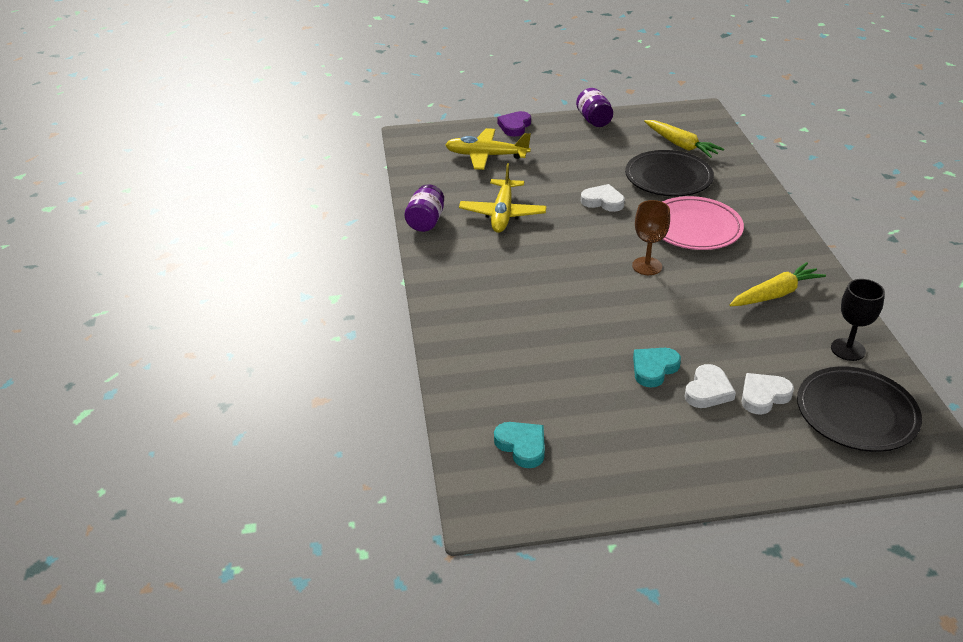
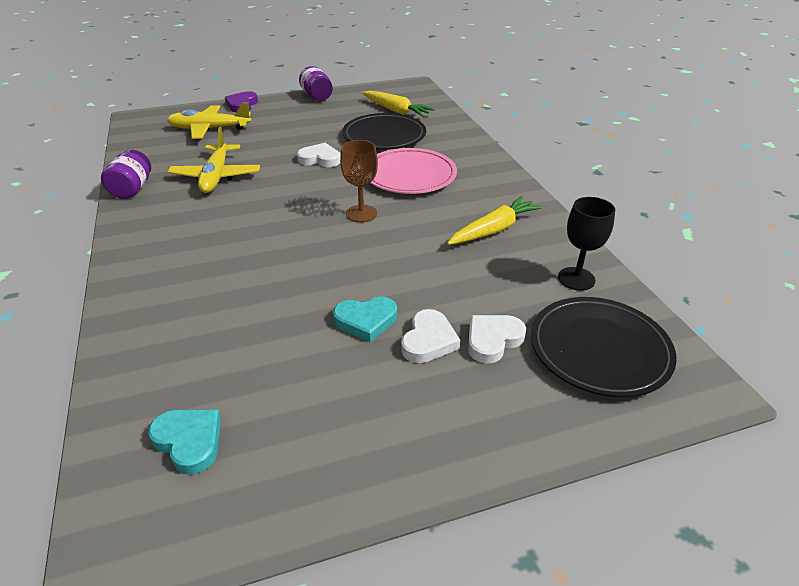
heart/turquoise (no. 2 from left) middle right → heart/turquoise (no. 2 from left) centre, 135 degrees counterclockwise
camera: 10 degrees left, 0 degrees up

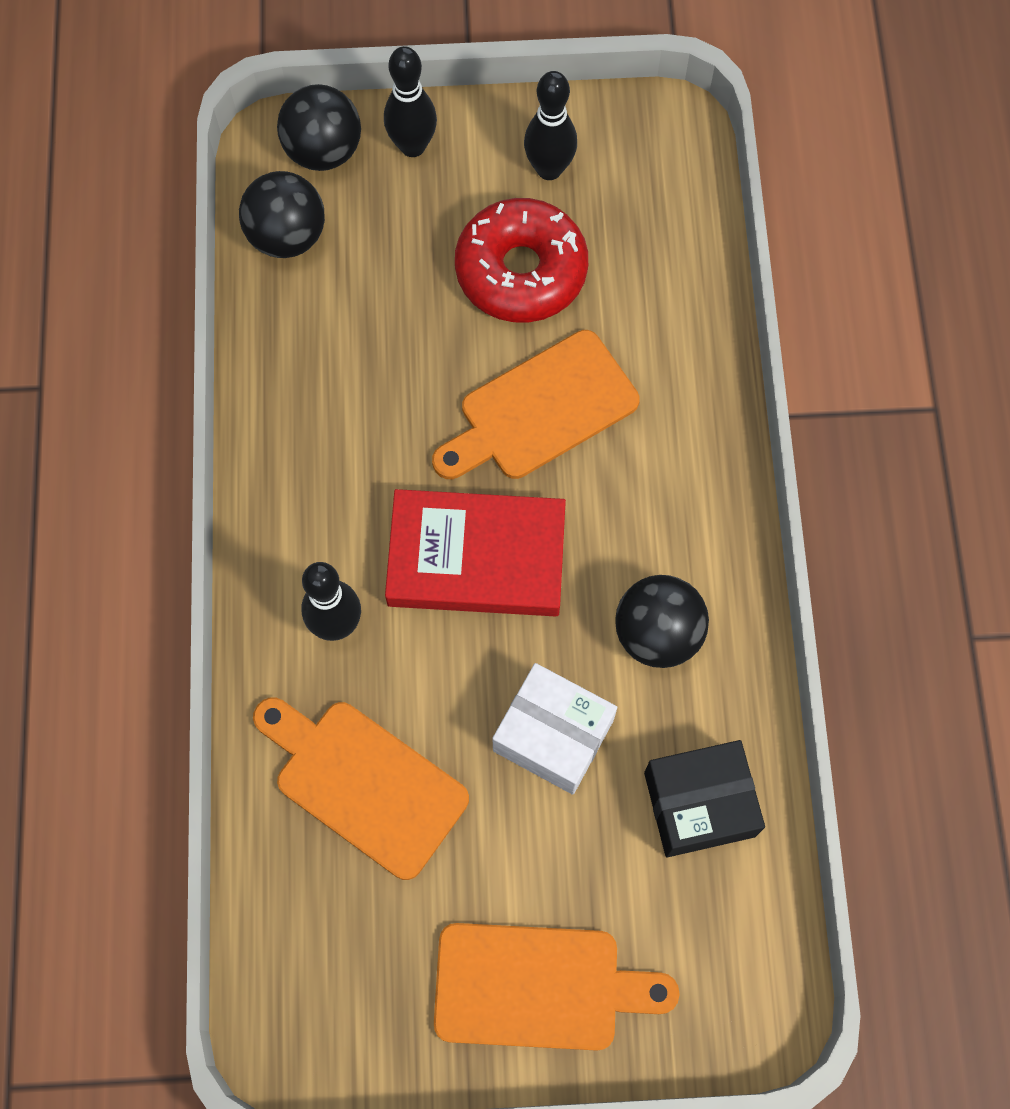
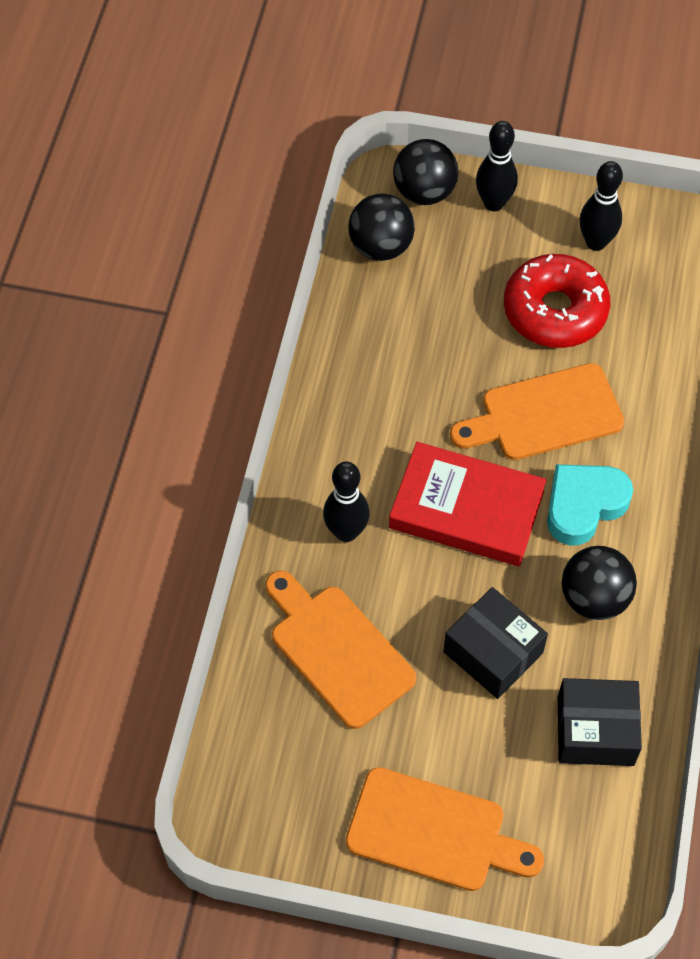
box/white centre → box/black (no. 1 from left) bottom right
- → heart/turquoise middle right
camera: 15 degrees right, 10 degrees down

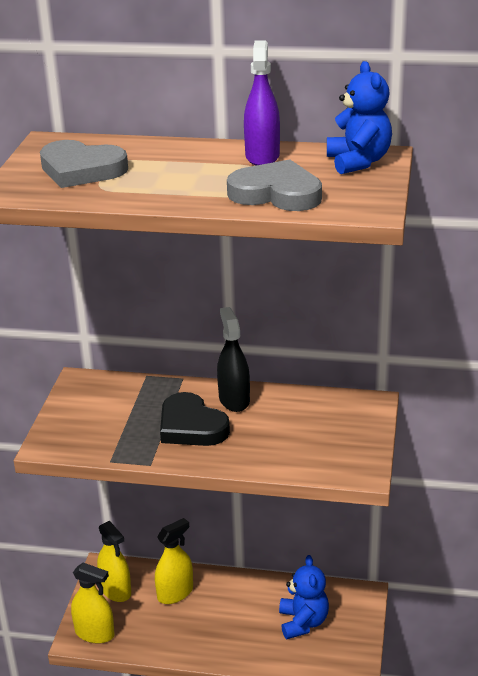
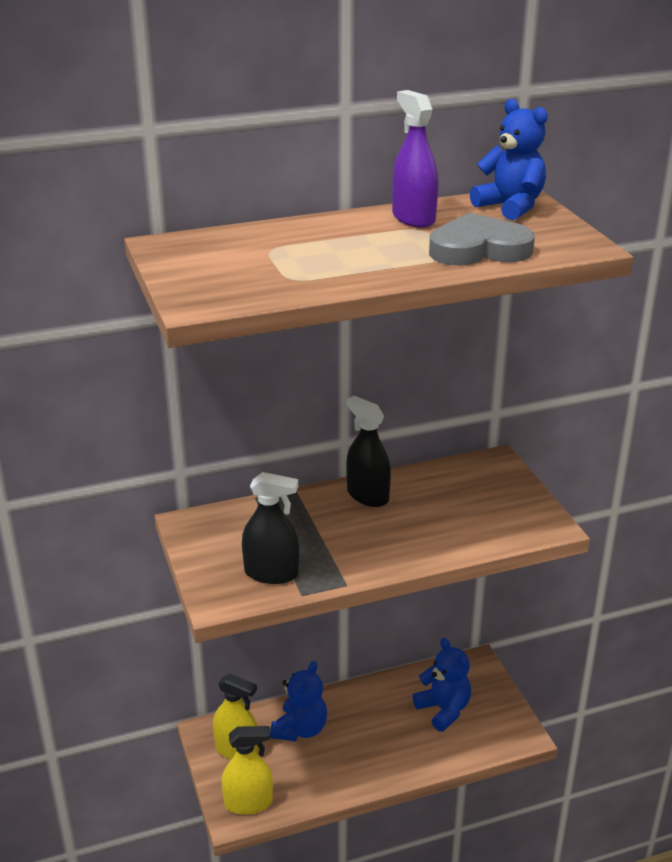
heart/grey (no. 1 from left) top left → -
spray bottle/yellow (no. 3 from left) bottom centre → teddy bear/blue (no. 1 from left) bottom centre
heart/black centre → -
- → spray bottle/black (no. 1 from left) centre
camera: 30 degrees left, 0 degrees up

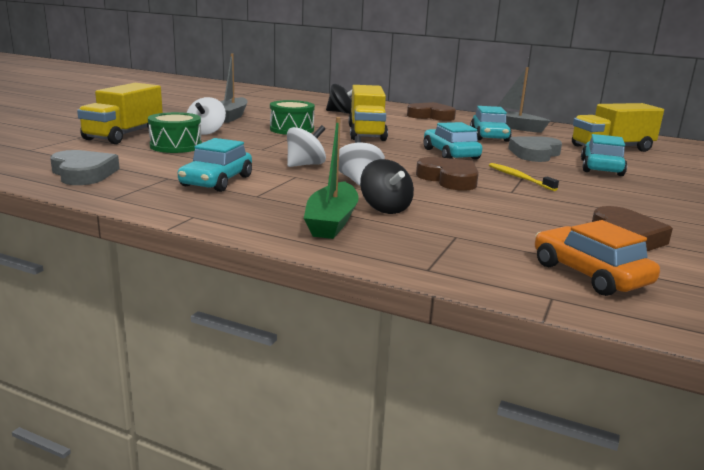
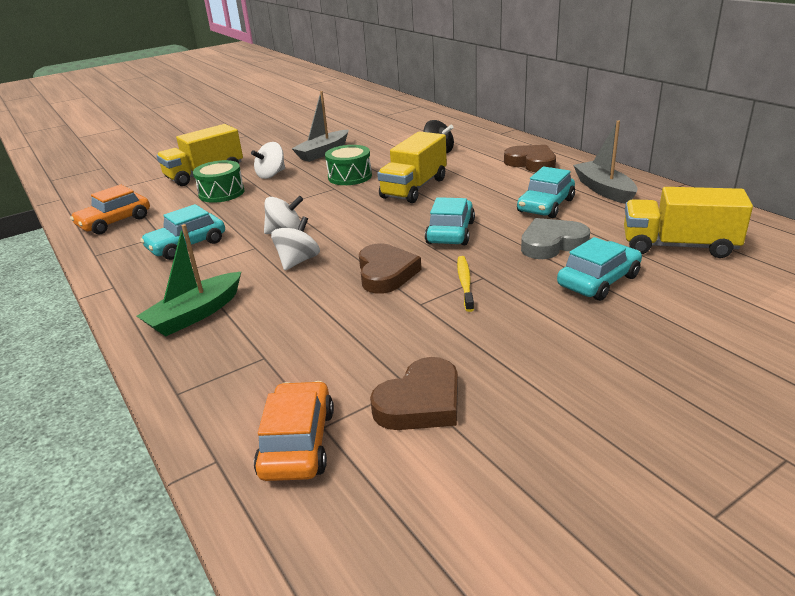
heart/grey (no. 1 from left) middle left → car/orange (no. 1 from left) middle left
spinning top/black (no. 2 from left) centre → -
camera: 35 degrees right, 10 degrees up

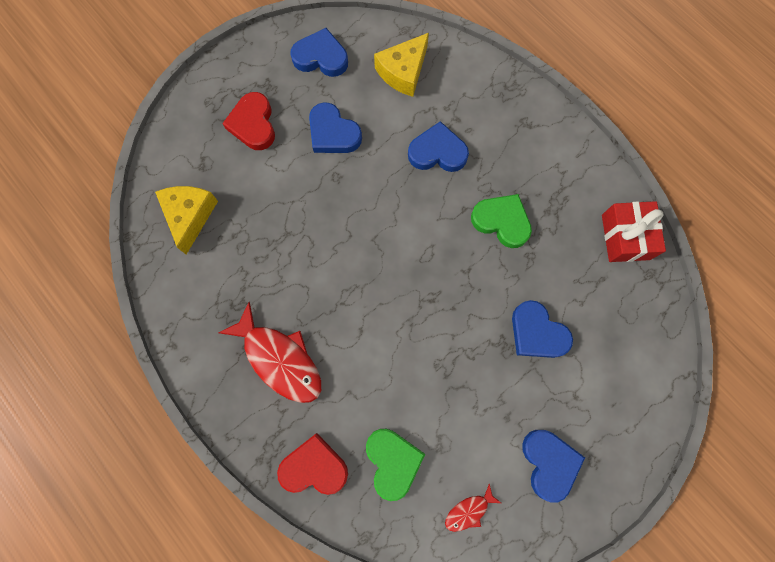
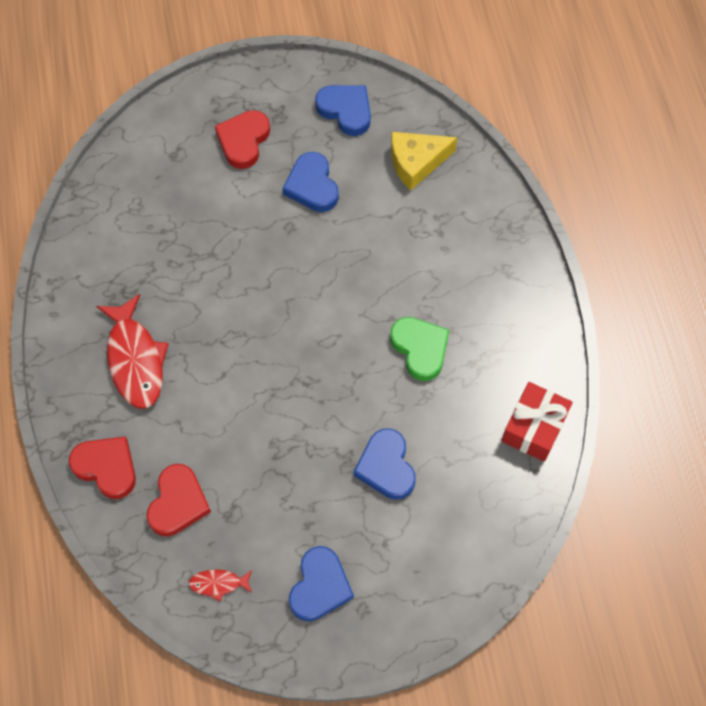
cheese/yellow (no. 1 from left) middle left → -
heart/green (no. 1 from left) bottom centre → heart/red (no. 2 from left) bottom left
heart/blue (no. 3 from left) top centre → -
camera: 30 degrees right, 10 degrees down

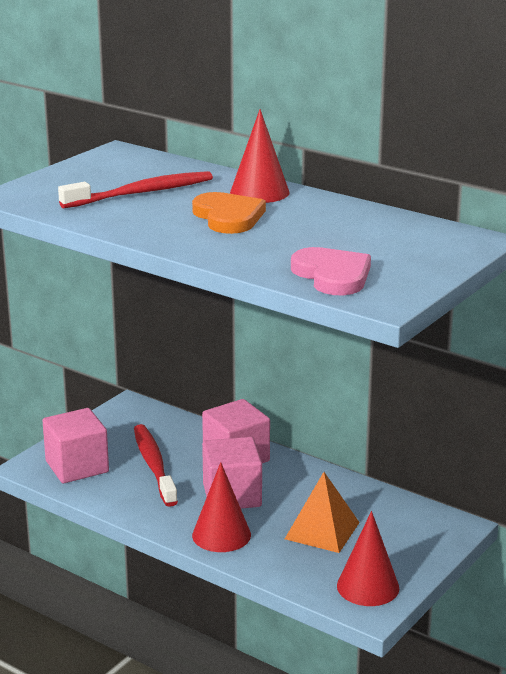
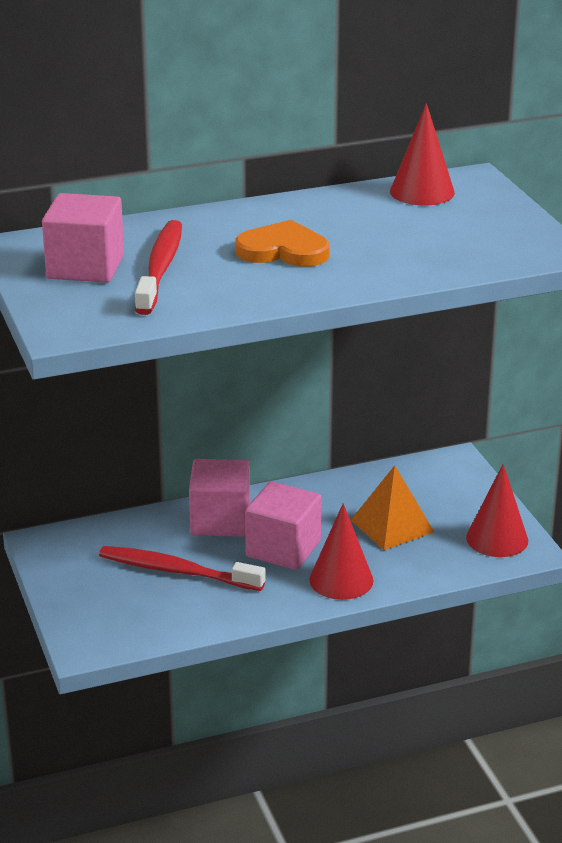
cube/pink (no. 1 from left) middle left → cube/pink (no. 1 from left) top left, shifted
cone/red (no. 2 from left) top centre → cone/red (no. 2 from left) top right, shifted
heart/pink centre → -
camera: 55 degrees left, 5 degrees up

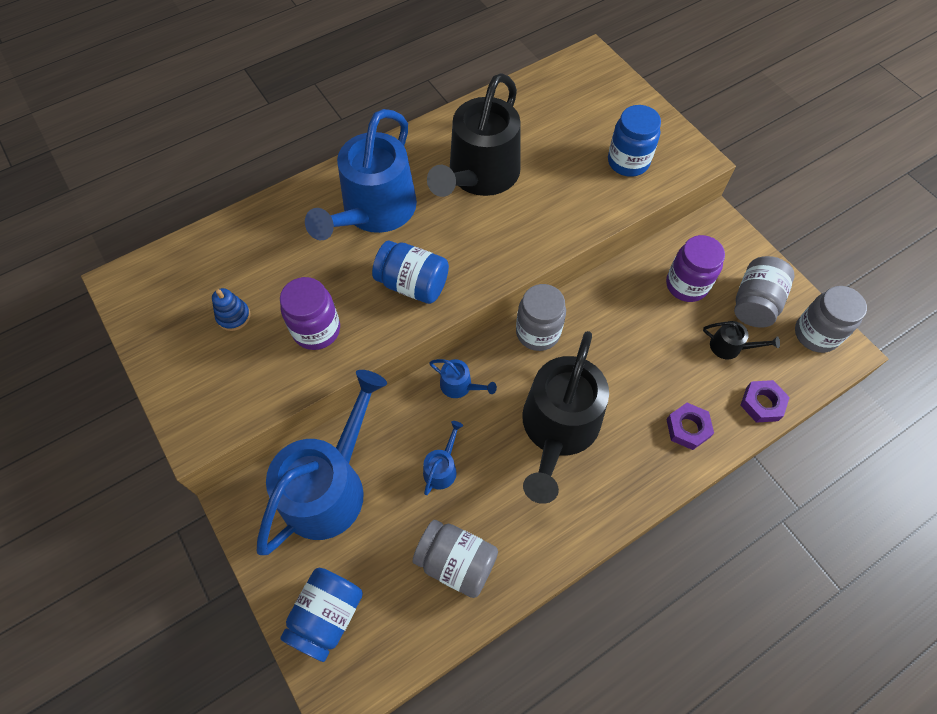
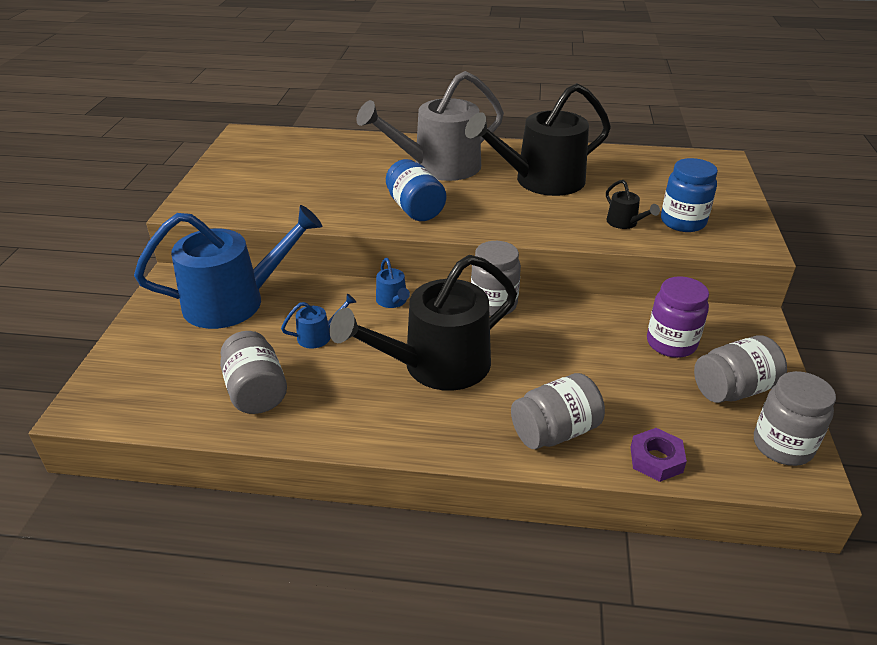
stacking toy/blue middle left → -
jar/purple (no. 1 from left) middle left → -
jar/blue (no. 1 from left) bottom centre → -
watering can/blue (no. 2 from left) top centre → watering can/grey top centre
nut/purple (no. 1 from left) middle right → jar/grey (no. 3 from left) centre
watering can/black (no. 3 from left) middle right → watering can/black (no. 3 from left) top right, shifted
camera: 40 degrees right, 25 degrees down

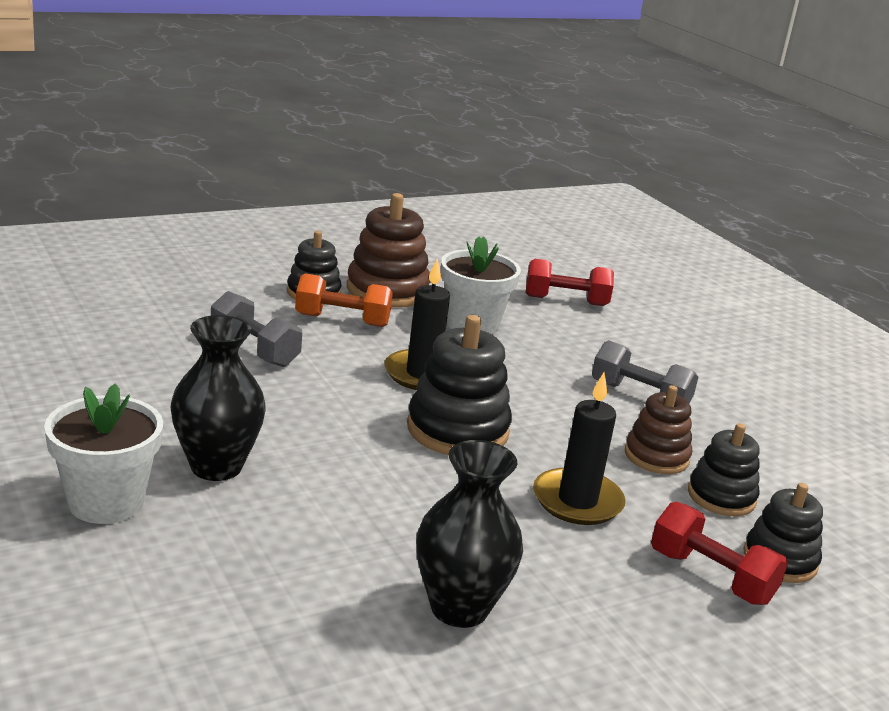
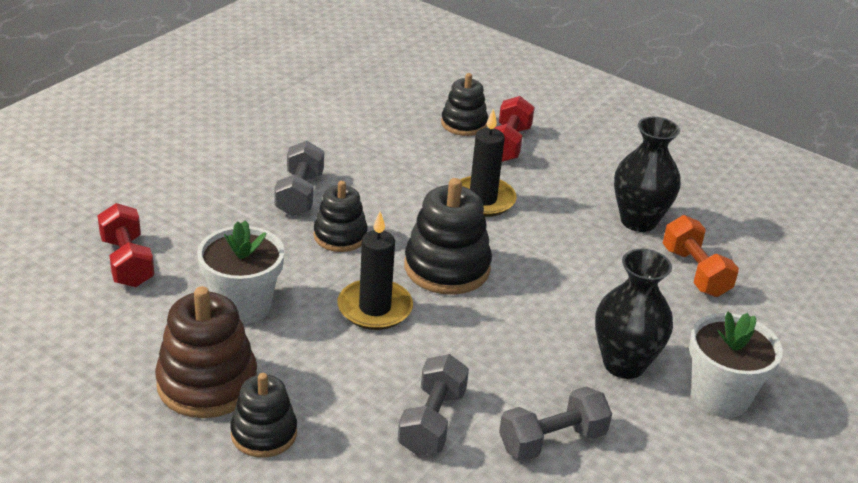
dumbbell/orange centre → dumbbell/orange middle right, shifted
stacking toy/brown (no. 2 from left) middle right → -
stacking toy/black (no. 3 from left in the first image) middle right → stacking toy/black (no. 2 from left) centre, shifted
- → dumbbell/grey (no. 3 from left) bottom centre
camera: 115 degrees left, 10 degrees up

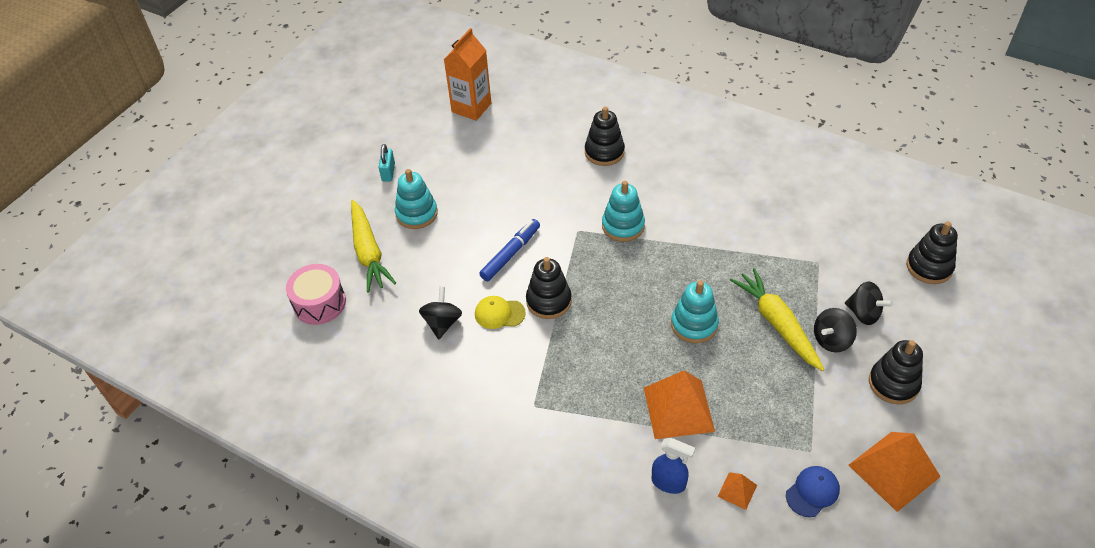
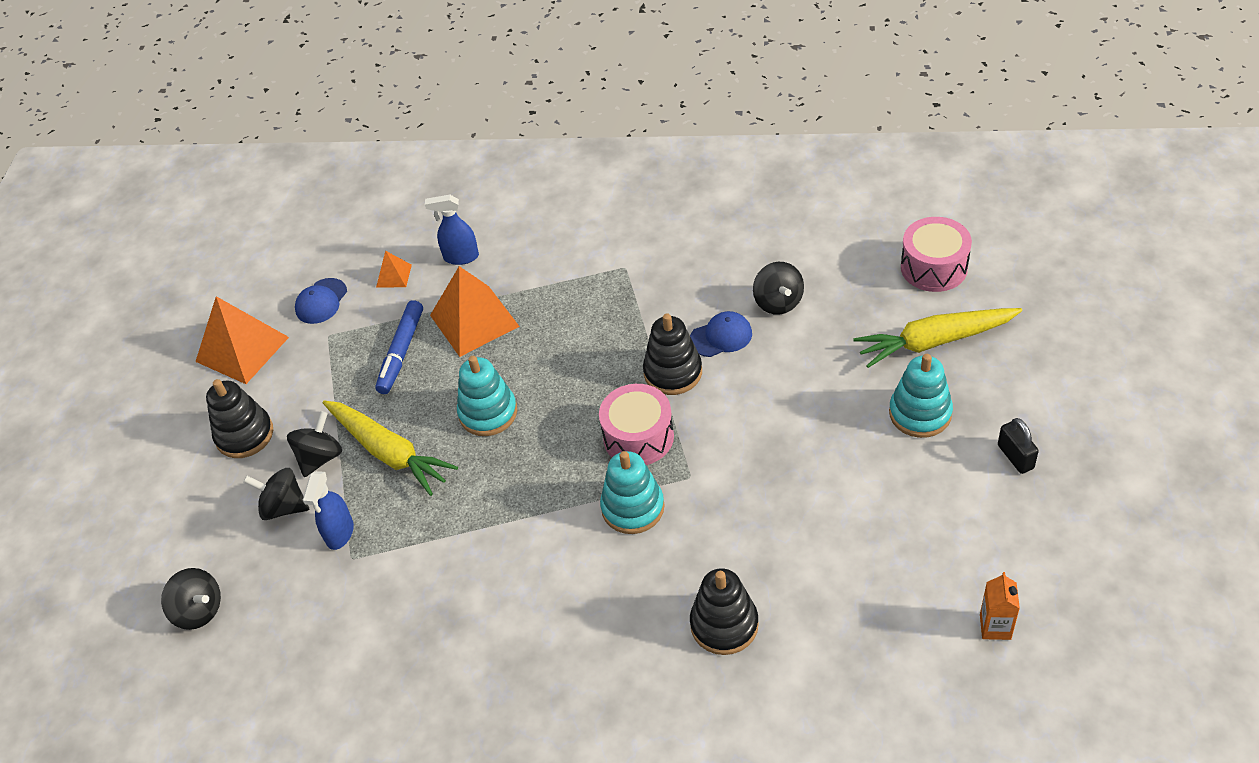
carrot/yellow (no. 1 from left in the first image) centre → carrot/yellow (no. 2 from left) middle right, 60 degrees counterclockwise
padlock/turquoise top centre → padlock/black middle right
carton/orange top centre → carton/orange bottom right, x0.52
cap/yellow centre → cap/blue (no. 2 from left) centre
marker/blue centre → marker/blue middle left, shifted
stacking toy/black (no. 4 from left) middle right → spinning top/black (no. 1 from left) bottom left
- → spray bottle/blue (no. 1 from left) bottom left
- → drum/pink (no. 1 from left) centre
camera: 160 degrees right, 0 degrees up

